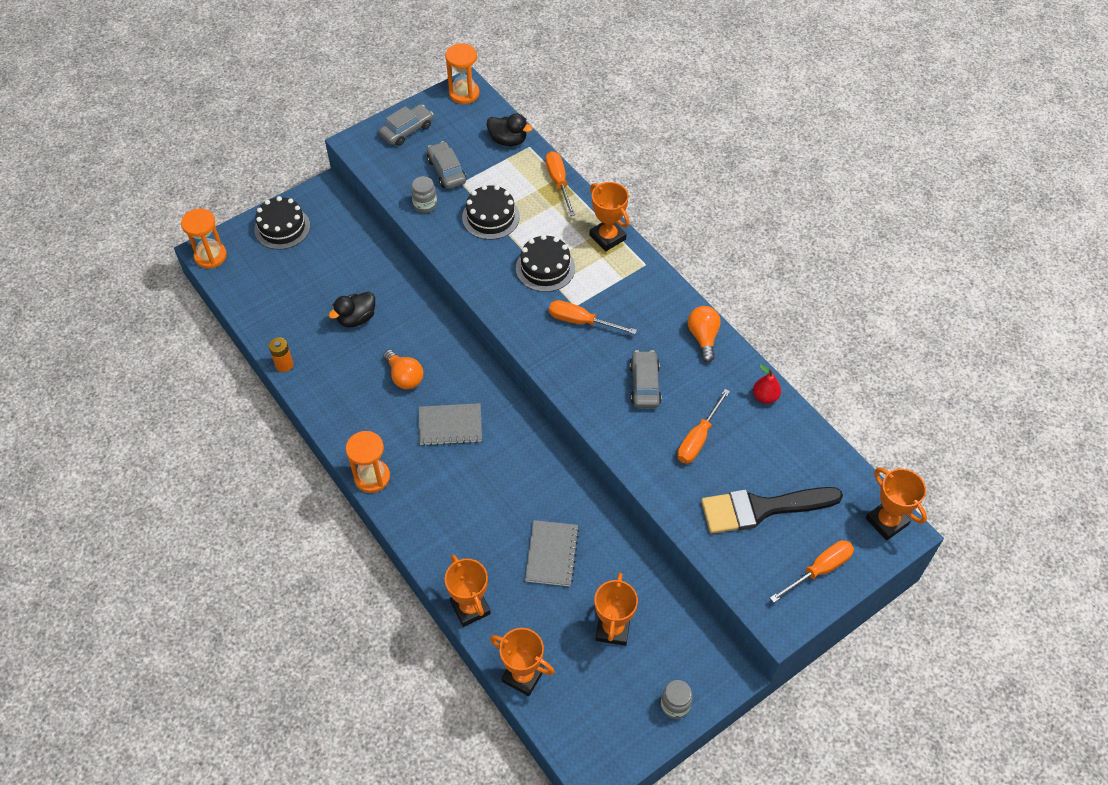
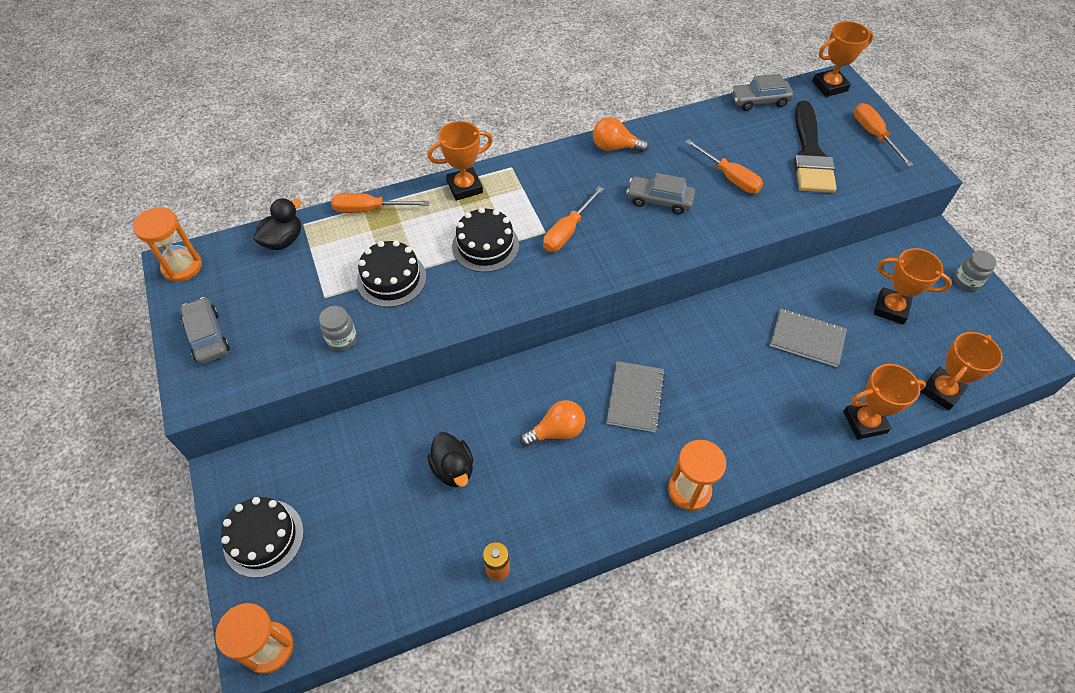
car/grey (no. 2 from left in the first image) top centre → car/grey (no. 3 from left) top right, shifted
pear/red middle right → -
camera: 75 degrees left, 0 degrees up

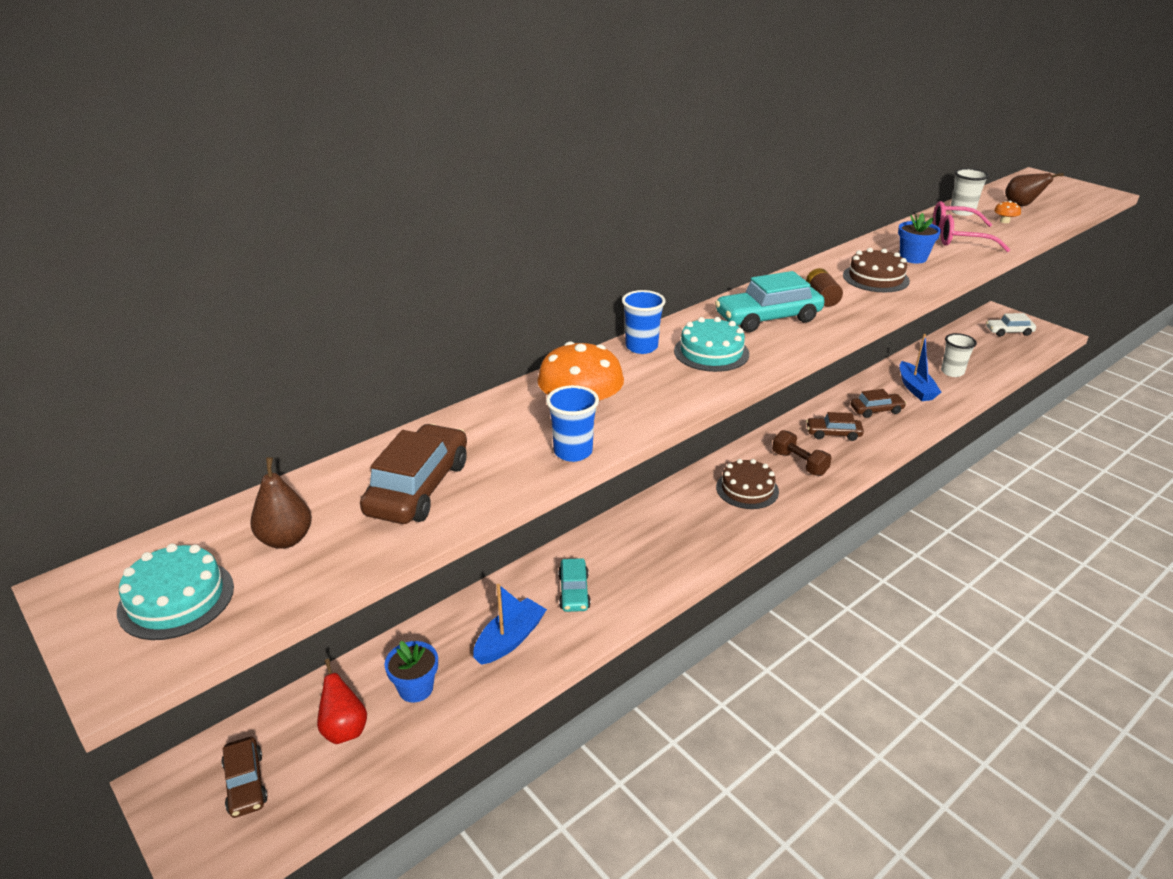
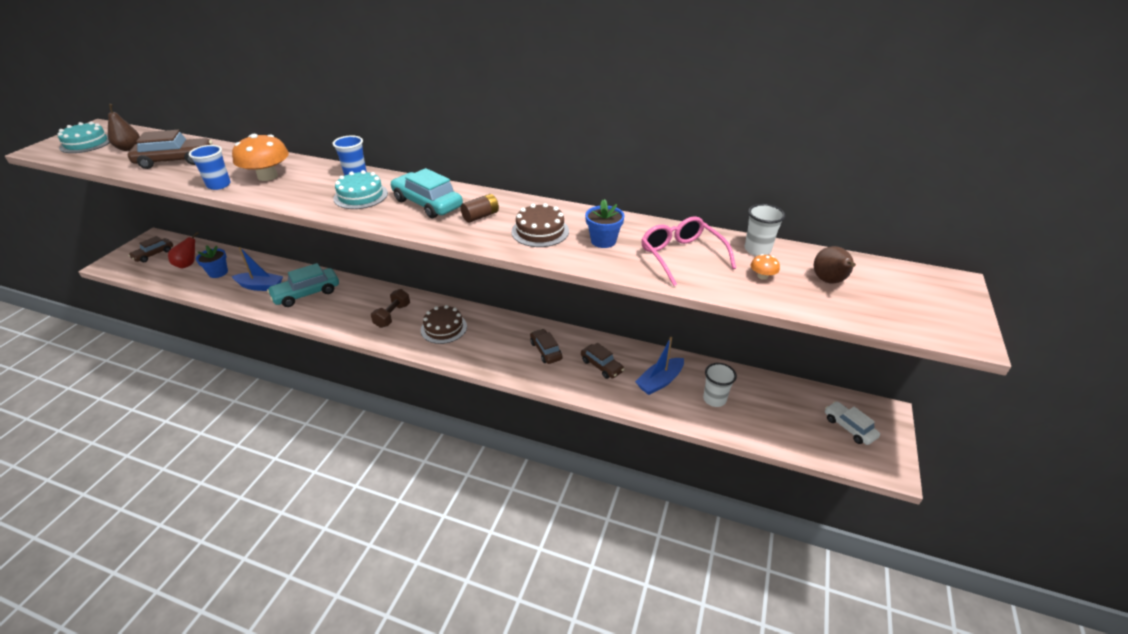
car/turquoise (no. 1 from left) centre → car/turquoise (no. 1 from left) middle left, x1.57
dumbbell/brown middle right → dumbbell/brown centre, shifted
camera: 60 degrees right, 5 degrees up

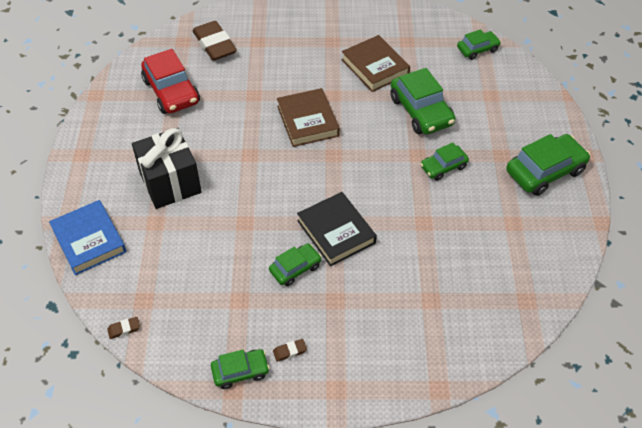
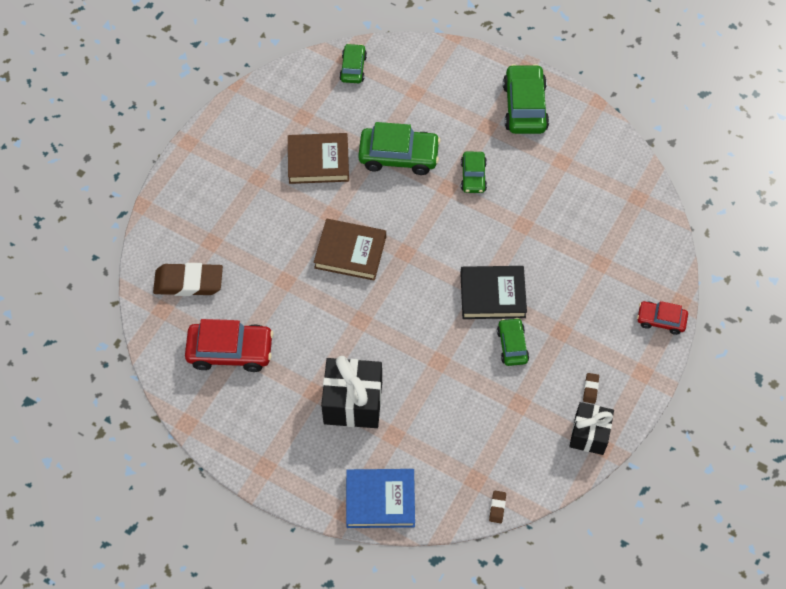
car/green (no. 1 from left) bottom centre → gift/black (no. 2 from left) bottom right
- → car/red (no. 2 from left) middle right
camera: 60 degrees left, 10 degrees up

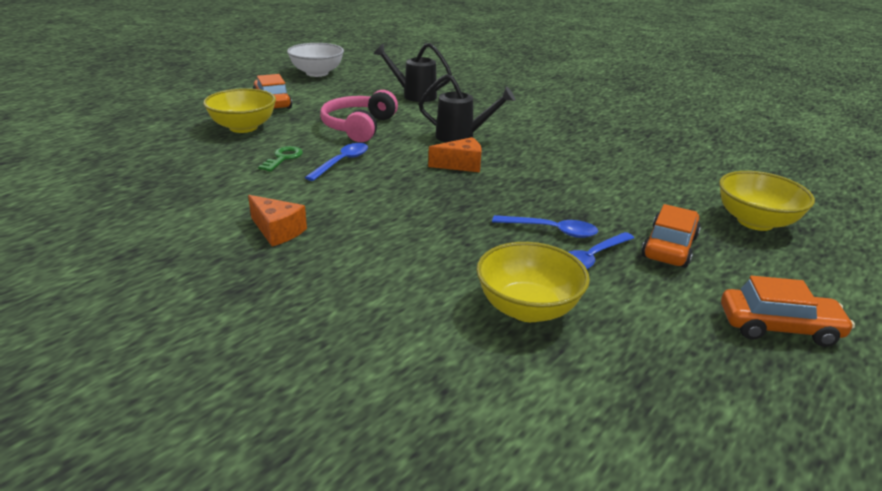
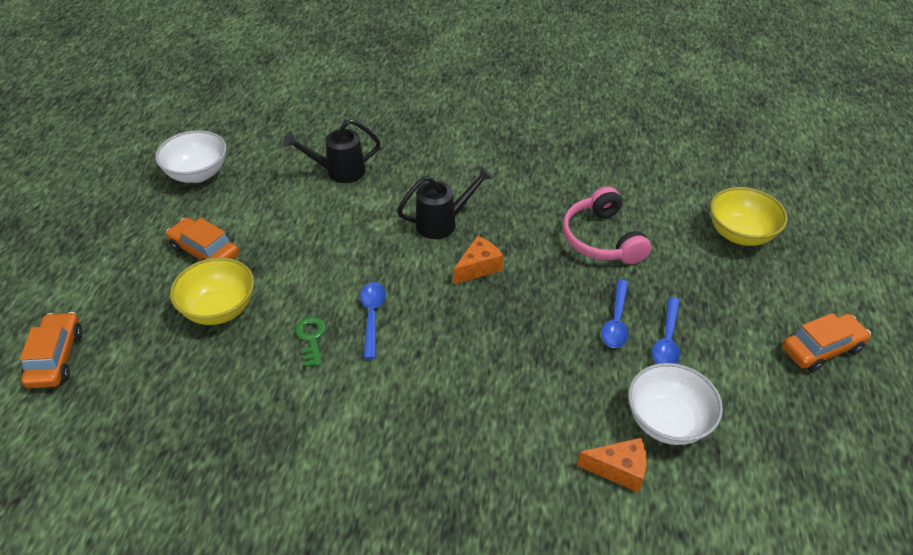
cheese/orange (no. 1 from left in the first image) middle left → cheese/orange (no. 2 from left) bottom right, shifted
headphones/pink top centre → headphones/pink centre, shifted
bowl/yellow (no. 2 from left) centre → bowl/white (no. 2 from left) bottom right
spoon/blue (no. 2 from left) centre → spoon/blue (no. 2 from left) middle right, 120 degrees clockwise
car/orange (no. 2 from left in the first image) middle right → car/orange (no. 1 from left) middle left, shifted
camera: 30 degrees left, 15 degrees up

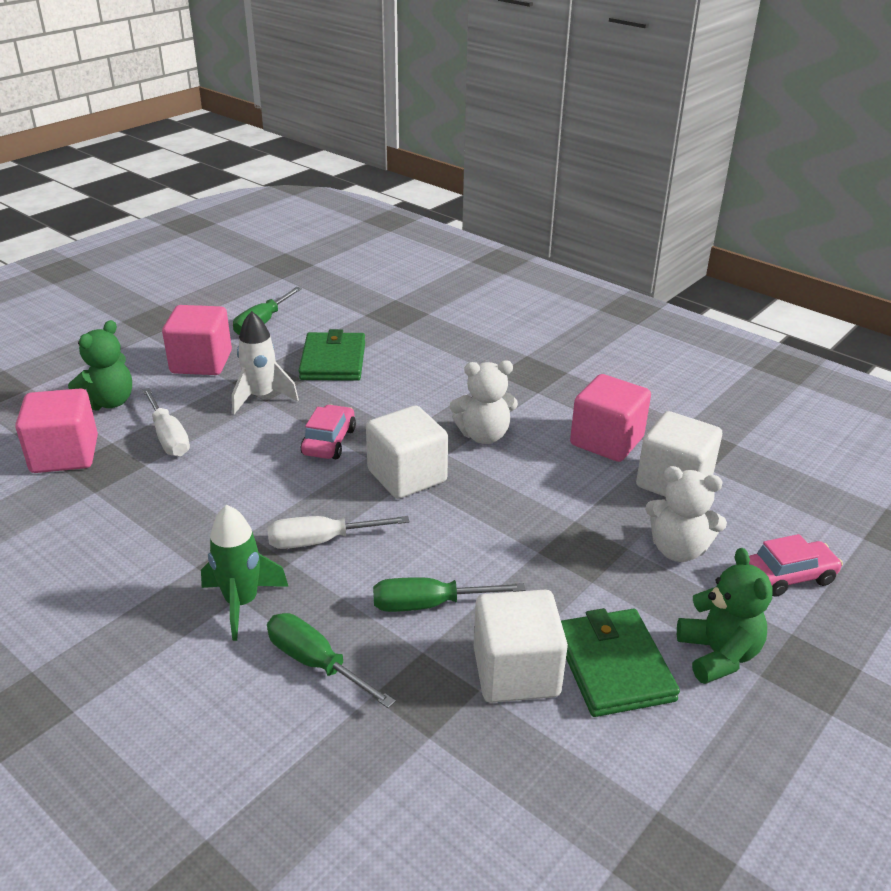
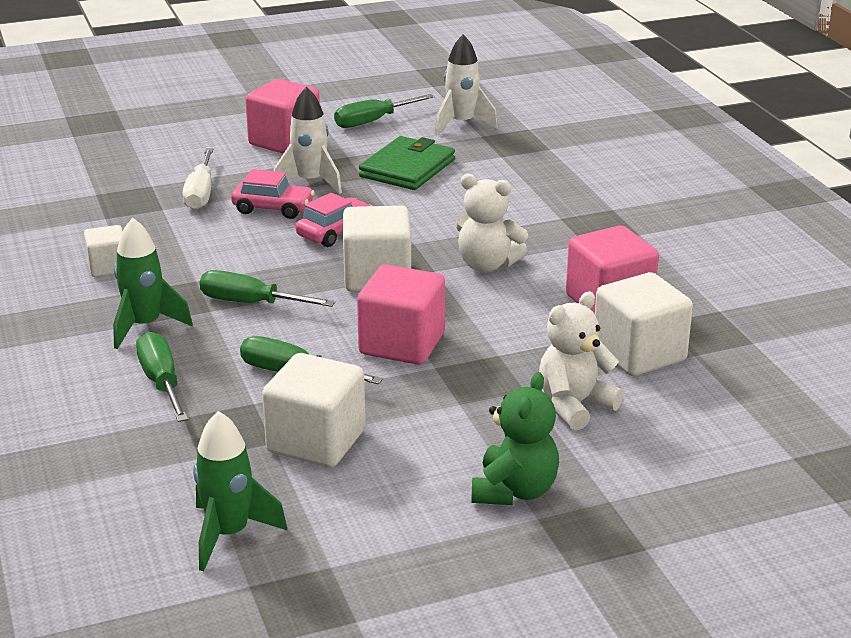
cube/pink (no. 1 from left in the first image) middle left → cube/pink (no. 2 from left) centre, shifted
teddy bear/green (no. 1 from left) middle left → -
screwdriver/white (no. 2 from left) centre → screwdriver/green (no. 2 from left) middle left
wallet/green (no. 2 from left) bottom right → -
teddy bear/white (no. 2 from left) middle right, 90 degrees clockwise
car/pink (no. 2 from left in the first image) middle right → car/pink (no. 1 from left) top left, shifted
- → cube/white (no. 1 from left) middle left
- → rocket/green (no. 2 from left) bottom left
- → rocket/white (no. 2 from left) top centre
camera: 30 degrees right, 5 degrees down

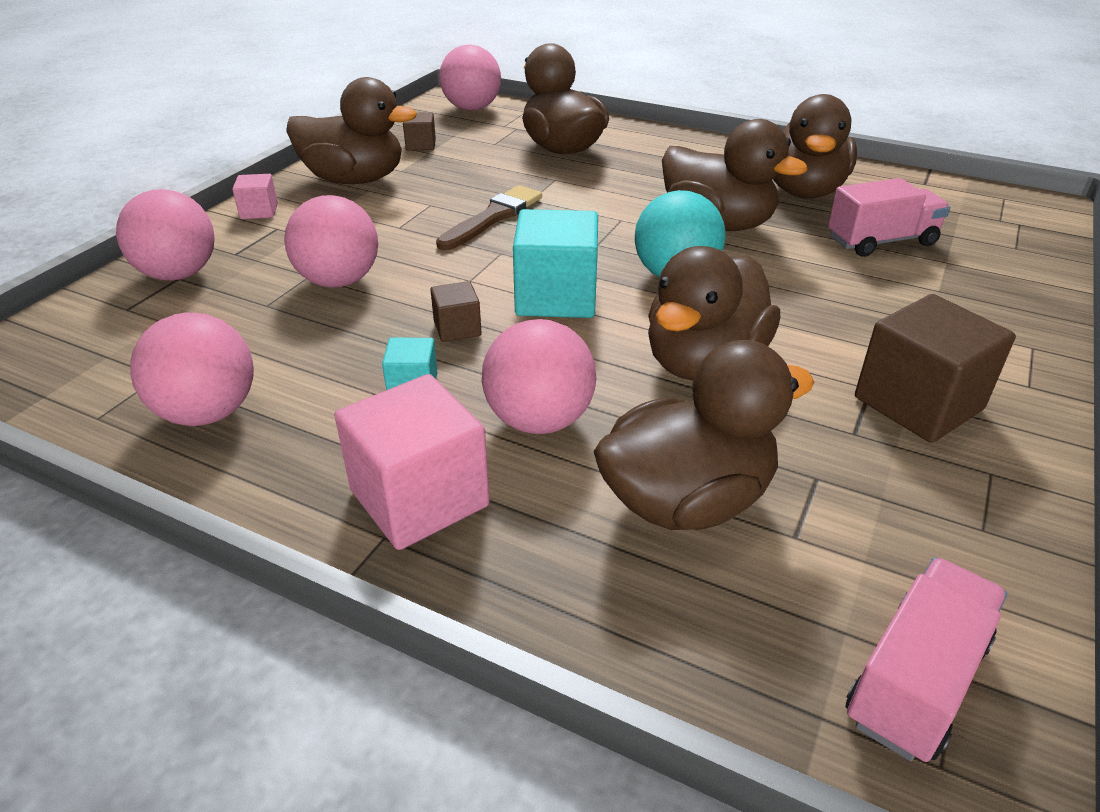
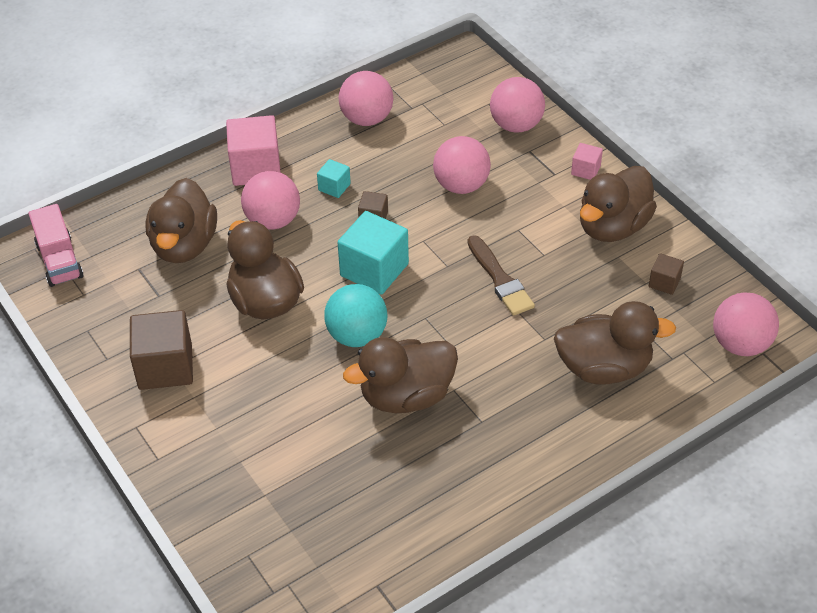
duck/brown (no. 6 from left) top right → -
truck/pink (no. 1 from left) top right → -
camera: 120 degrees right, 10 degrees up

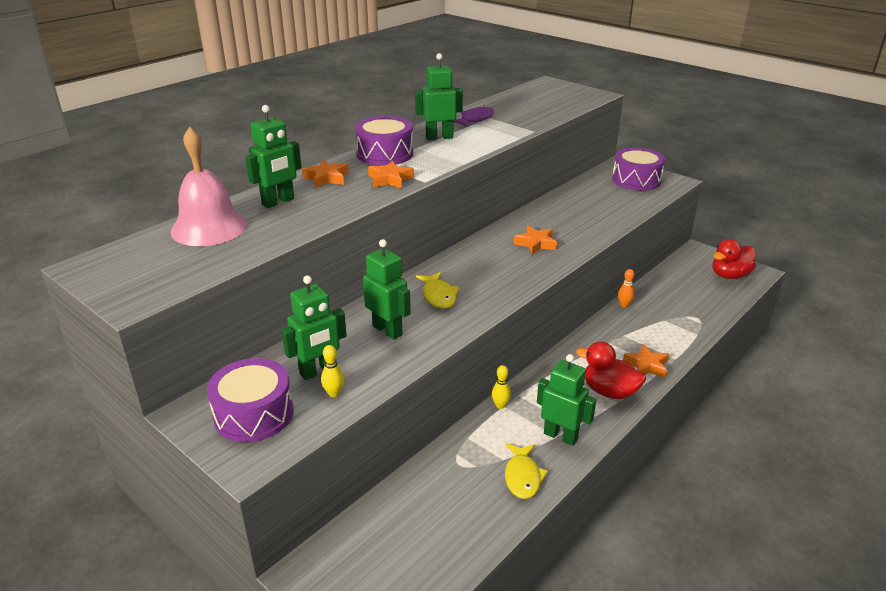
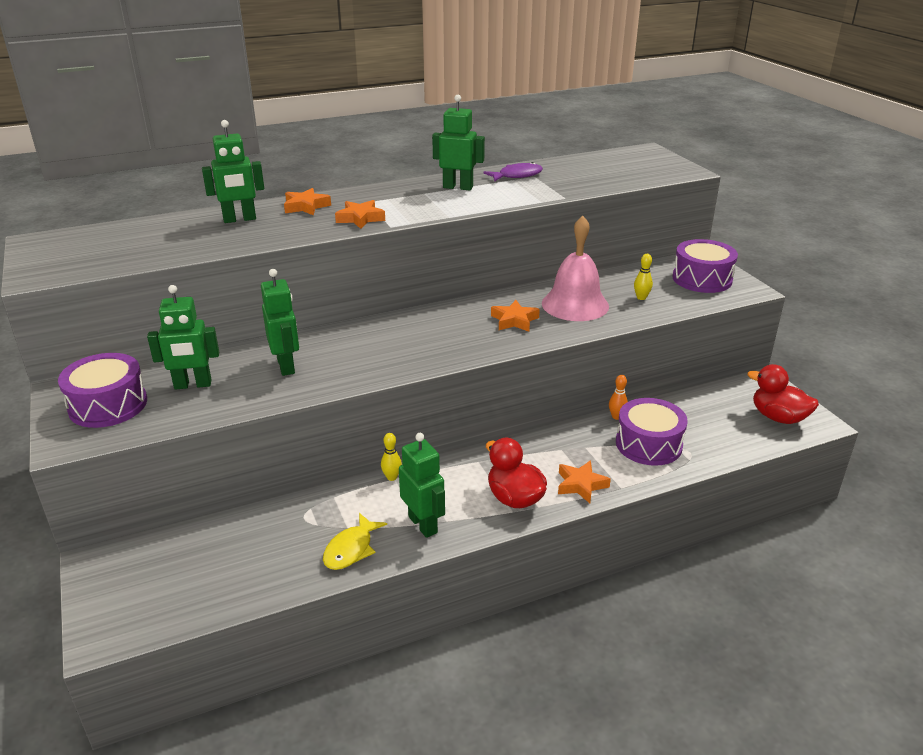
bell/pink top left → bell/pink centre, shifted
bowling pin/yellow (no. 1 from left in the first image) centre → bowling pin/yellow (no. 2 from left) middle right, shifted
drum/purple (no. 2 from left) top centre → drum/purple (no. 2 from left) middle right, shifted
fish/yellow (no. 1 from left) centre → -
duck/red (no. 2 from left) middle right, 45 degrees clockwise
camera: 25 degrees right, 0 degrees up

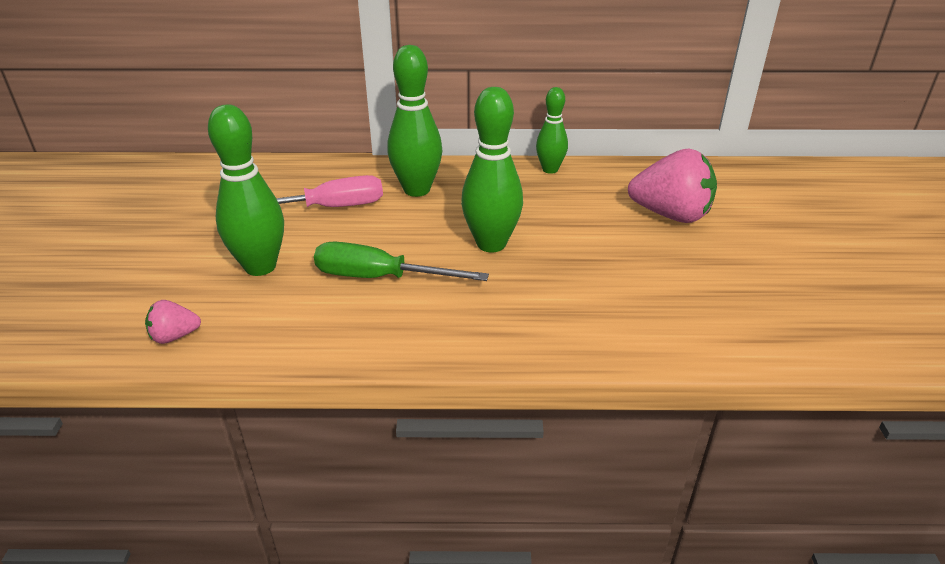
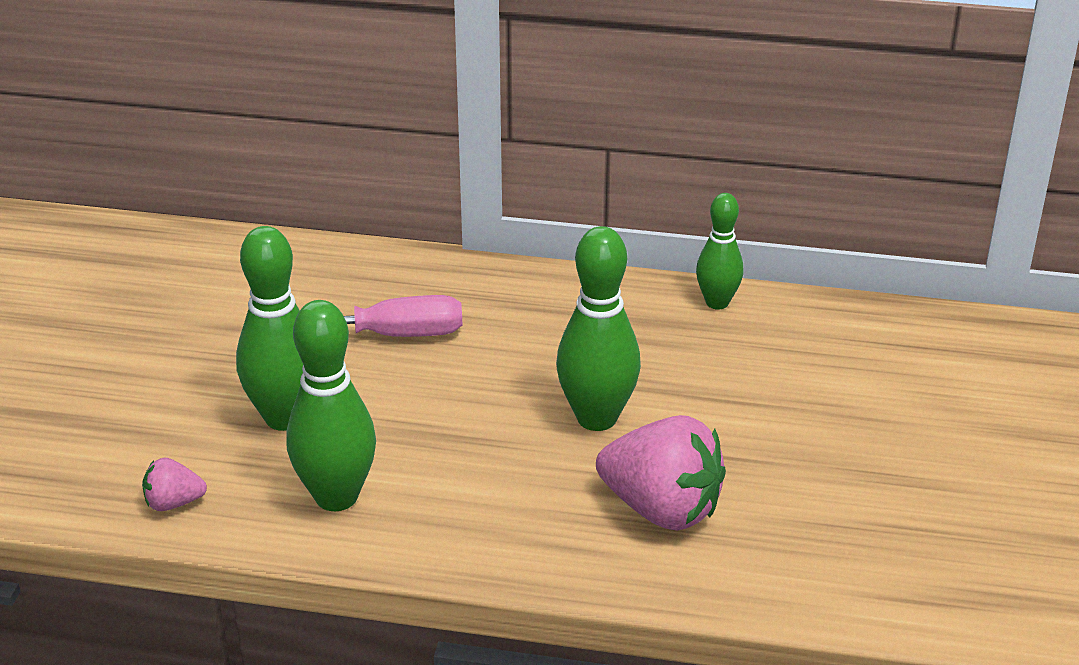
screwdriver/green centre → -
bowling pin/green (no. 2 from left) top centre → bowling pin/green (no. 2 from left) middle left, shifted
strawberry/pink (no. 2 from left) top right → strawberry/pink (no. 2 from left) bottom centre, shifted
camera: 10 degrees right, 0 degrees up

